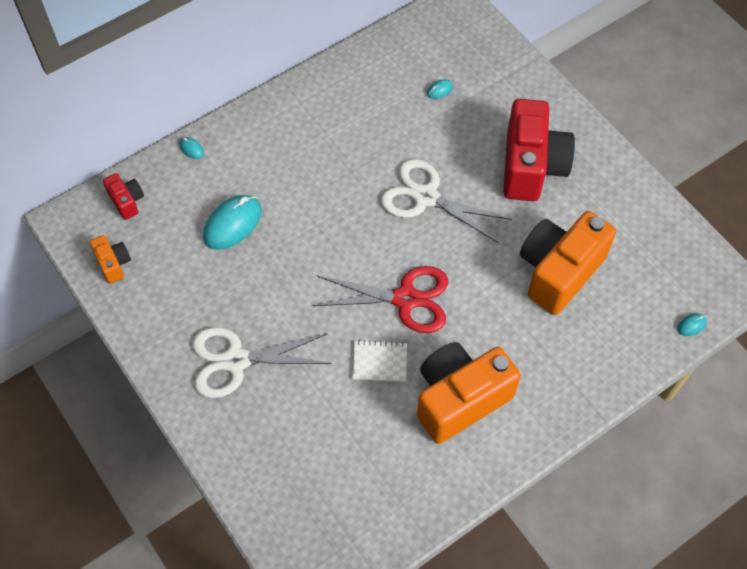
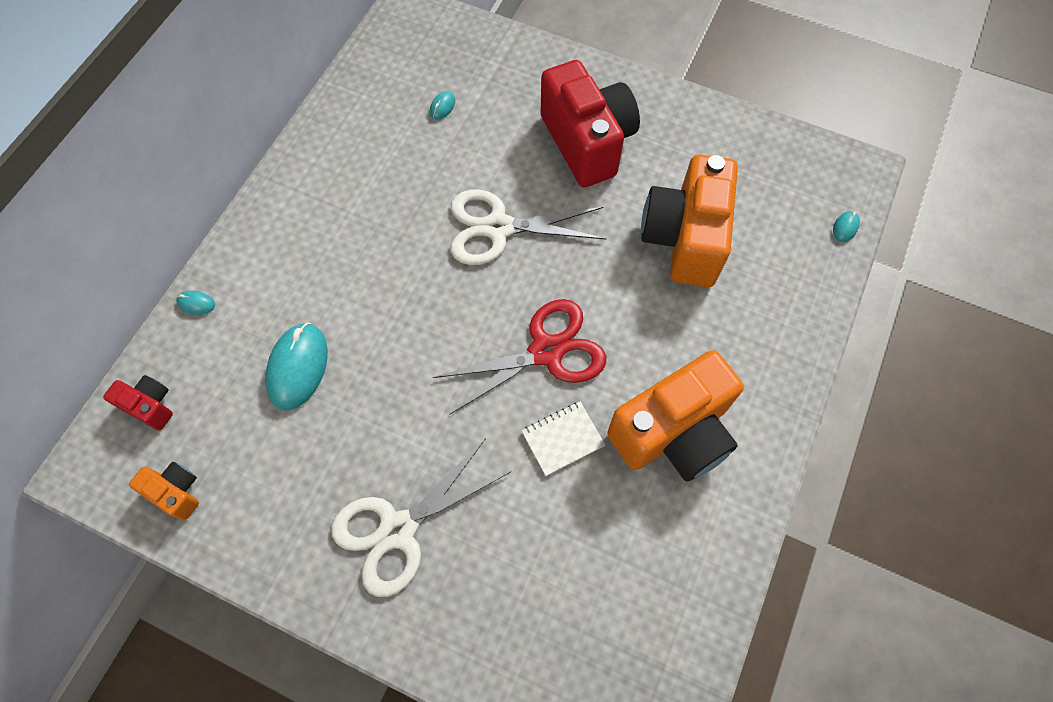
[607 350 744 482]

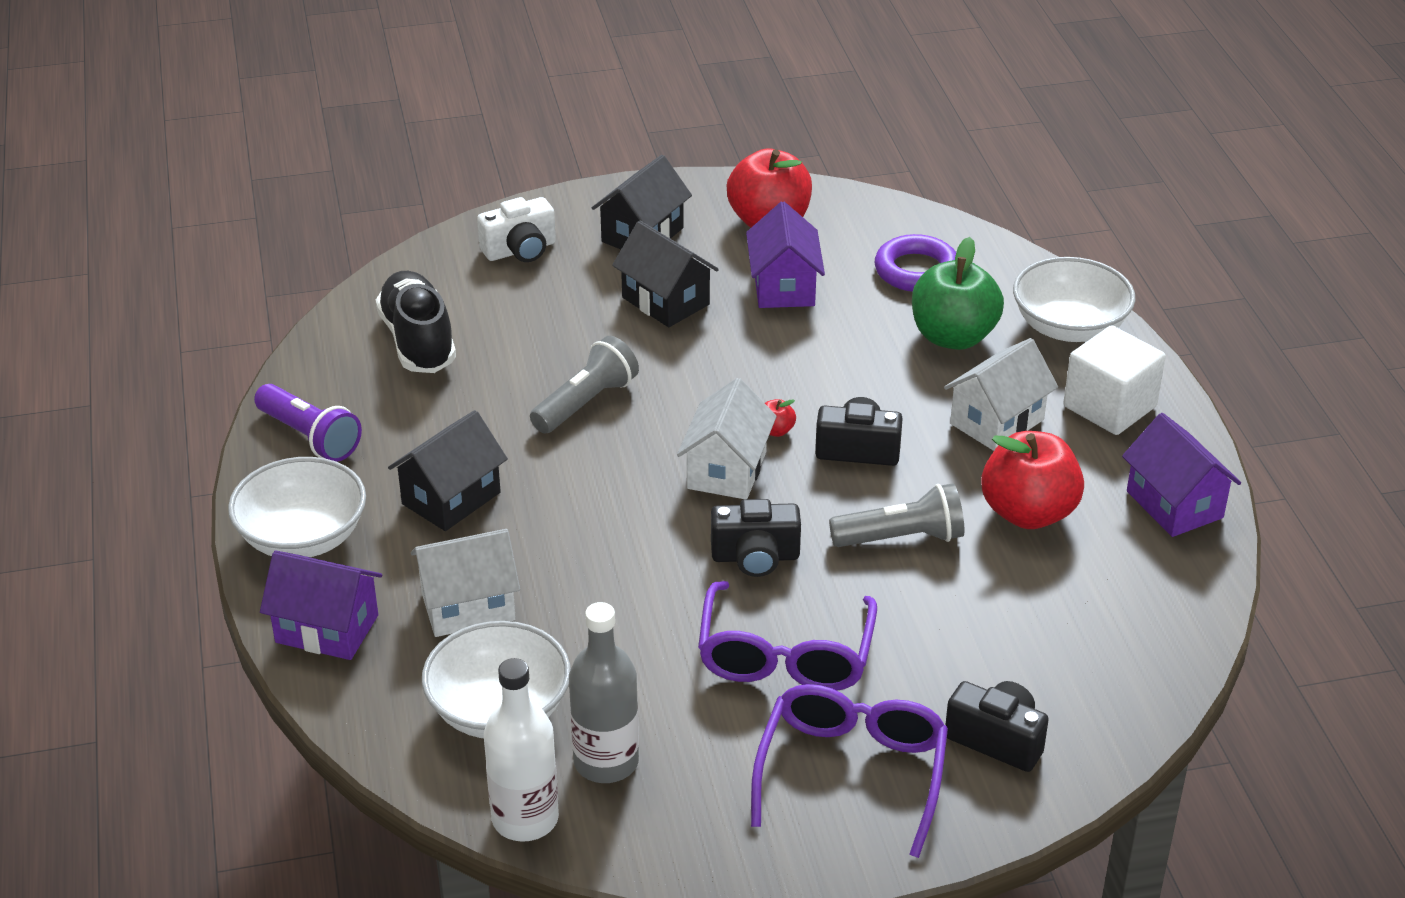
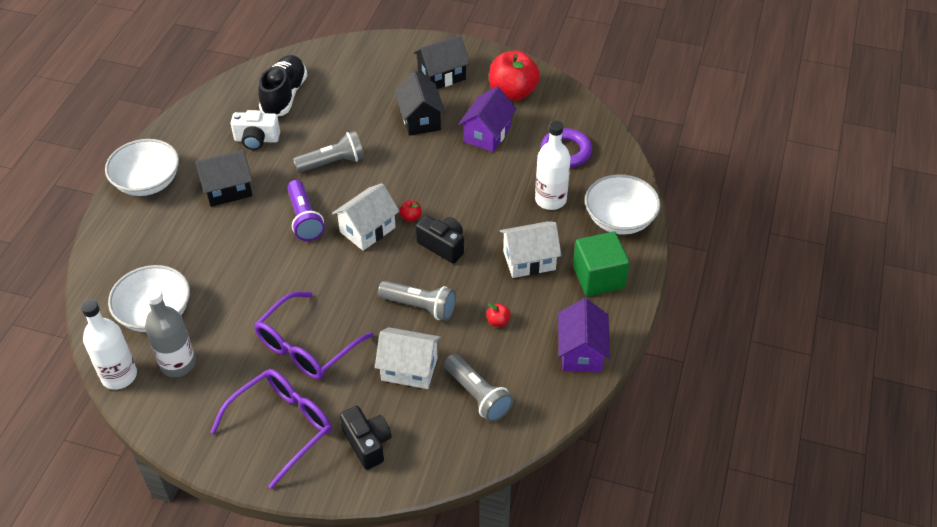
[231 110 280 150]
[287 180 325 241]
[375 327 441 389]
[444 354 513 422]
[486 303 511 327]
[535 121 571 210]
[573 232 630 296]
[260 550 382 660] (first image)
[711 499 801 577] (first image)

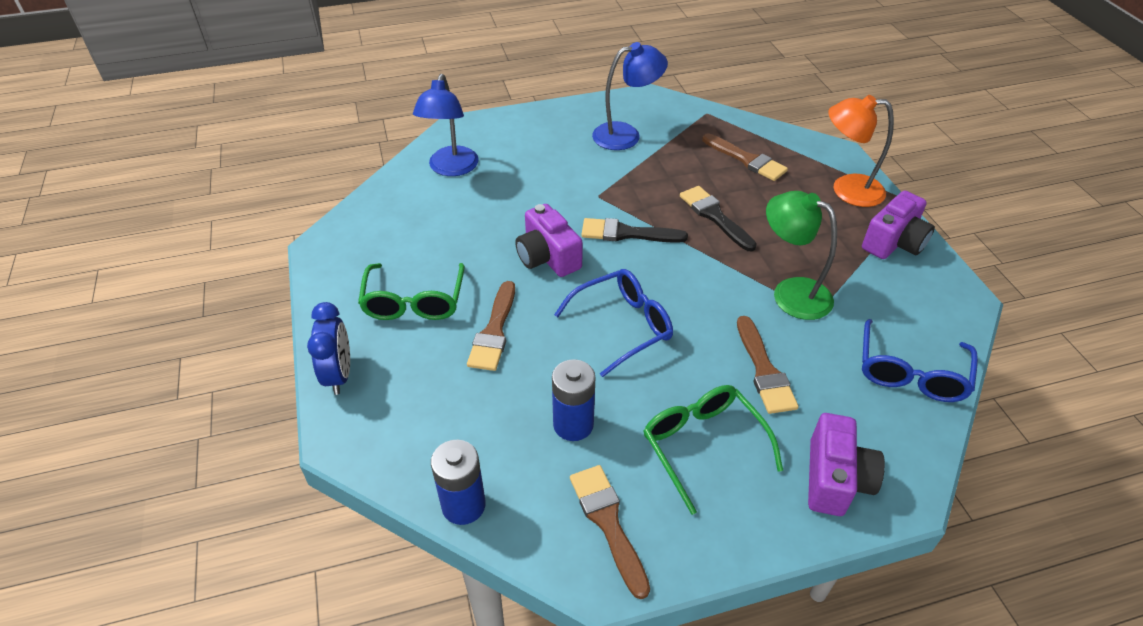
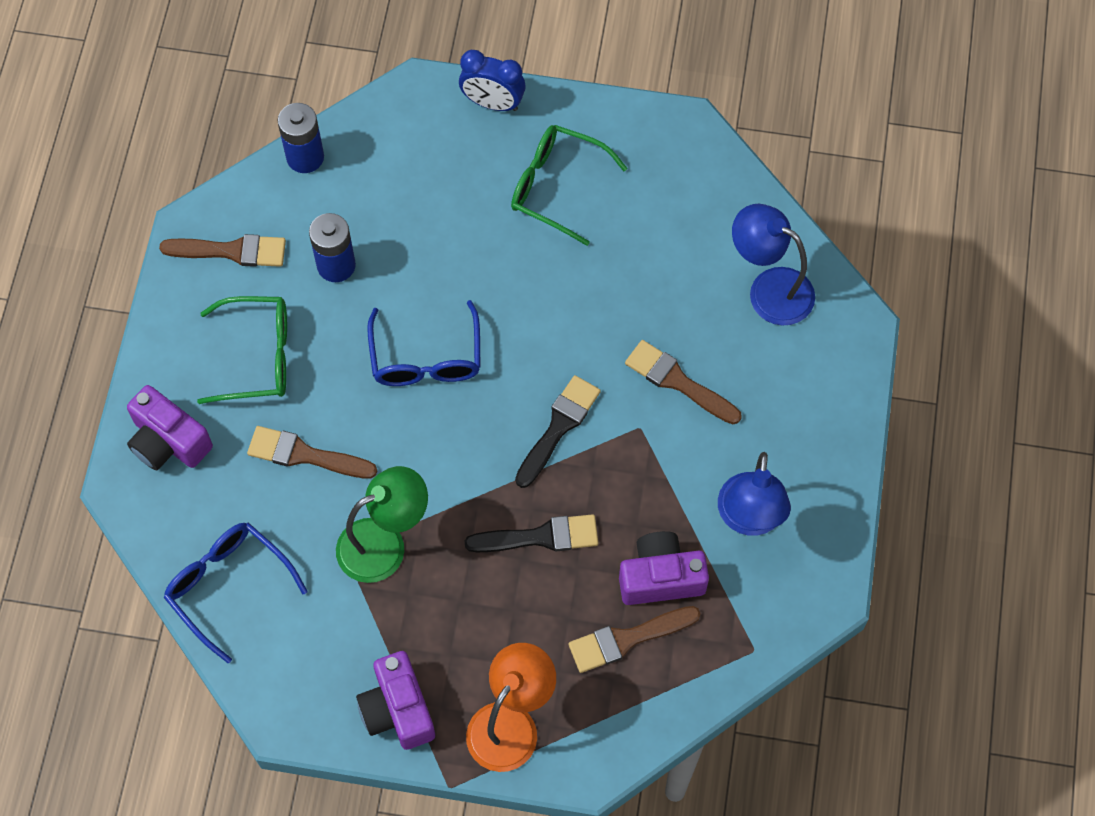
[619 531 709 605]
[625 340 742 424]

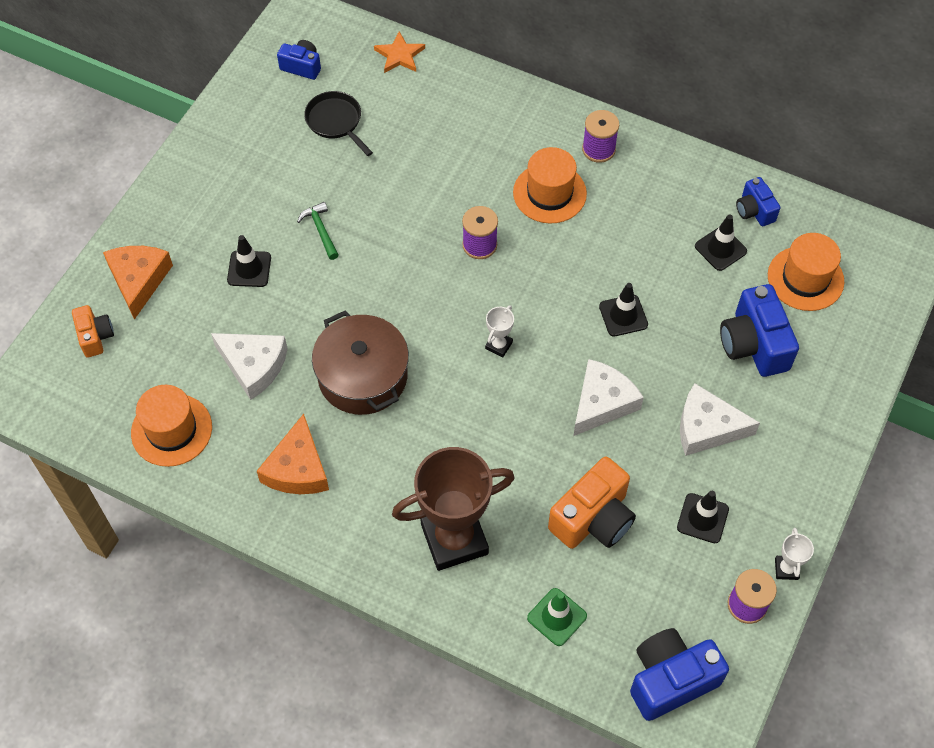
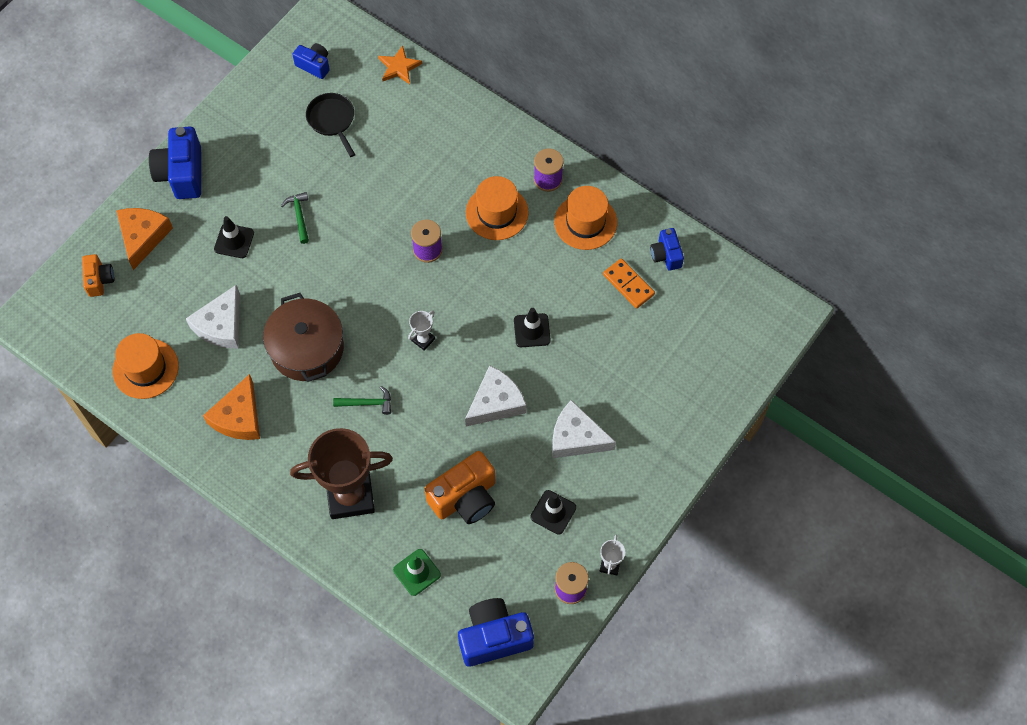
[149 127 201 199]
[186 285 240 349]
[333 386 391 415]
[554 186 617 250]
[603 258 655 309]

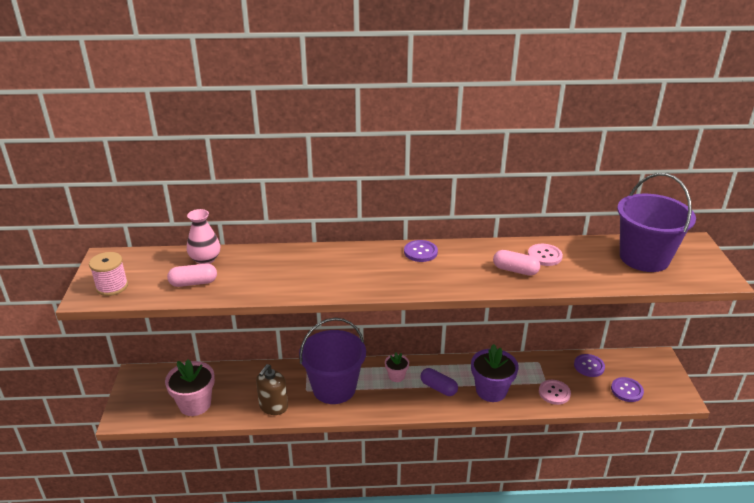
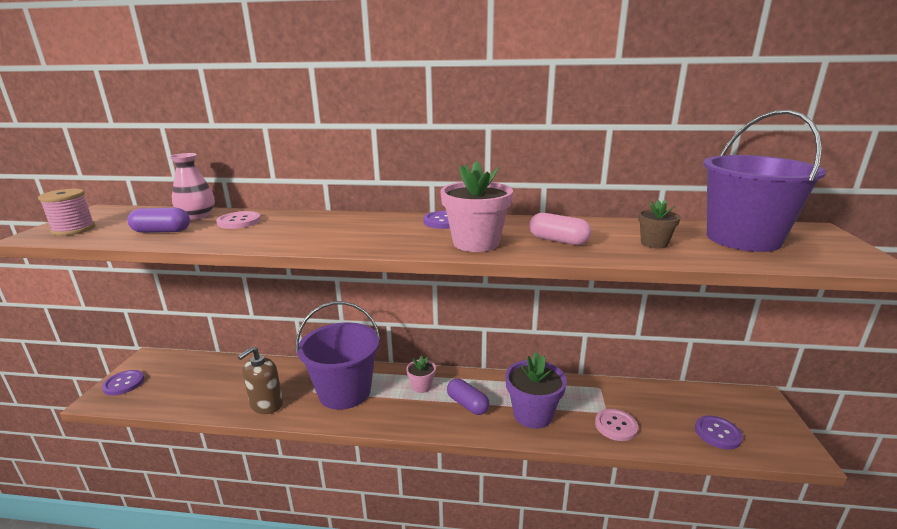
[102 370 144 396]
[127 208 190 233]
[216 211 261 229]
[440 161 513 252]
[638 200 681 248]

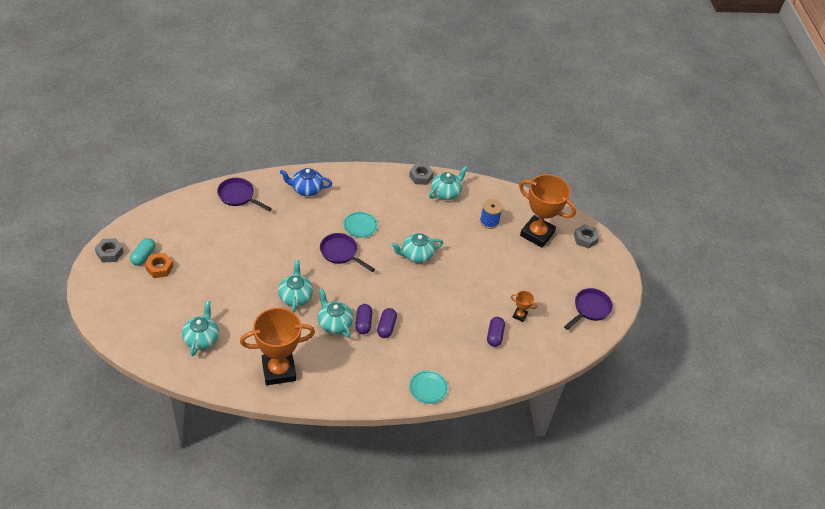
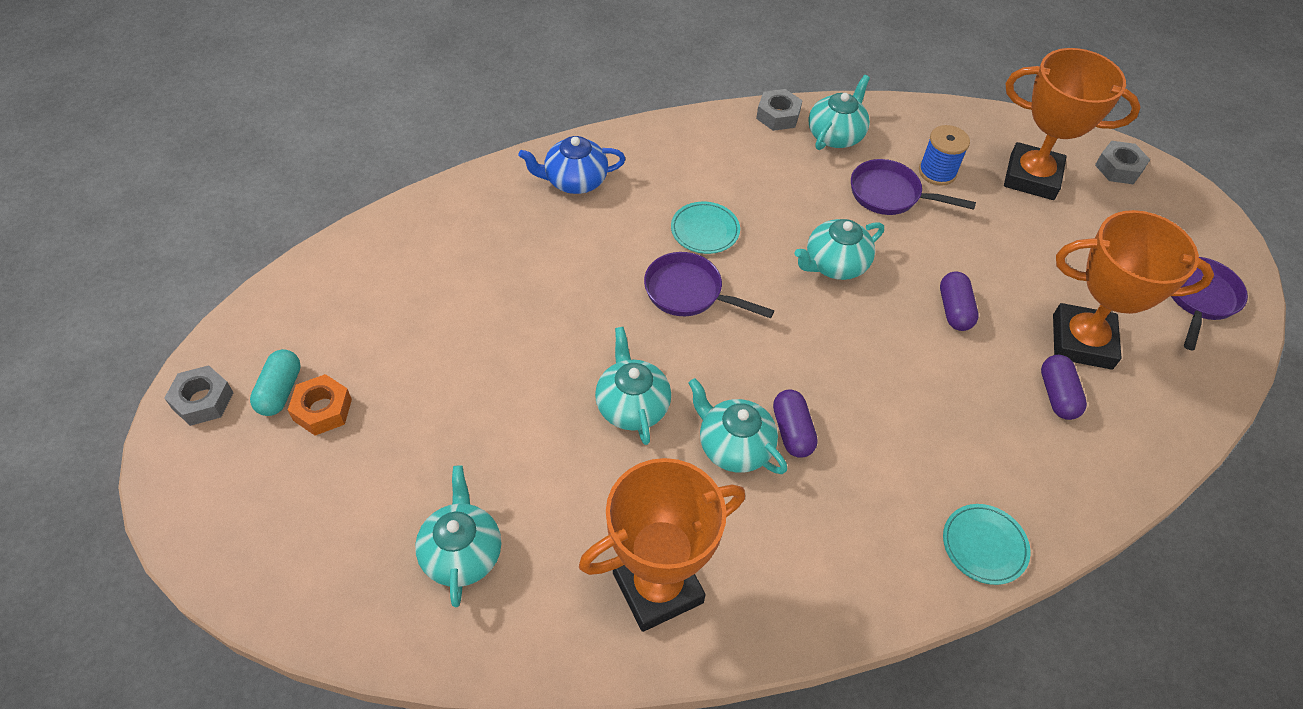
[851 159 976 215]
[940 271 979 331]
[1053 210 1214 370]

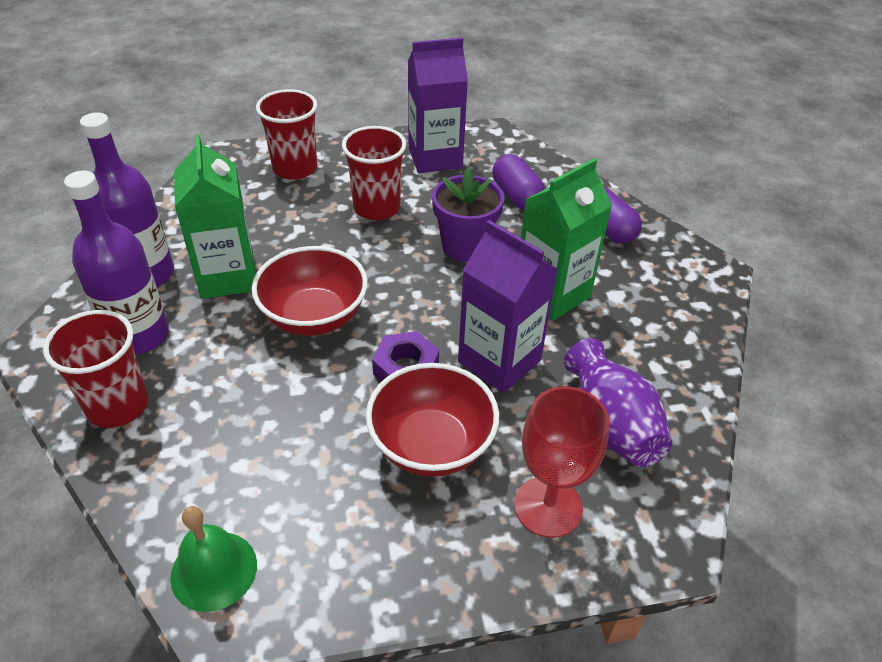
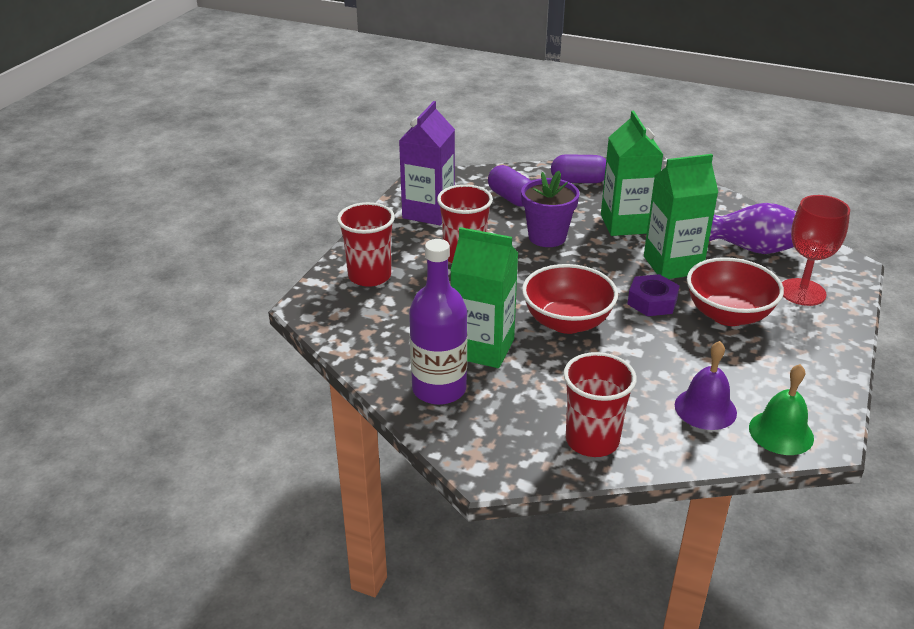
[488 165 531 207]
[644 154 719 279]
[675 341 737 430]
[64 171 169 355] (first image)

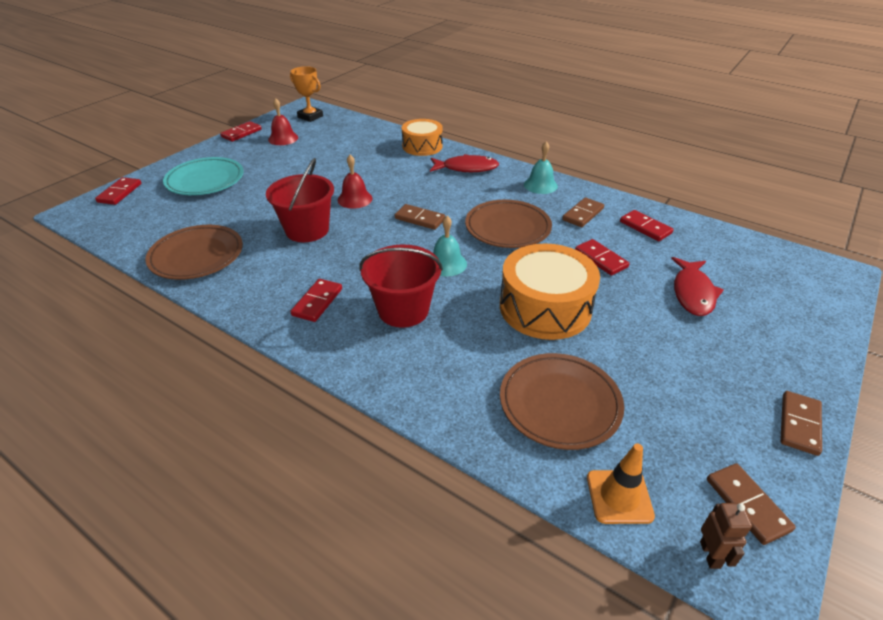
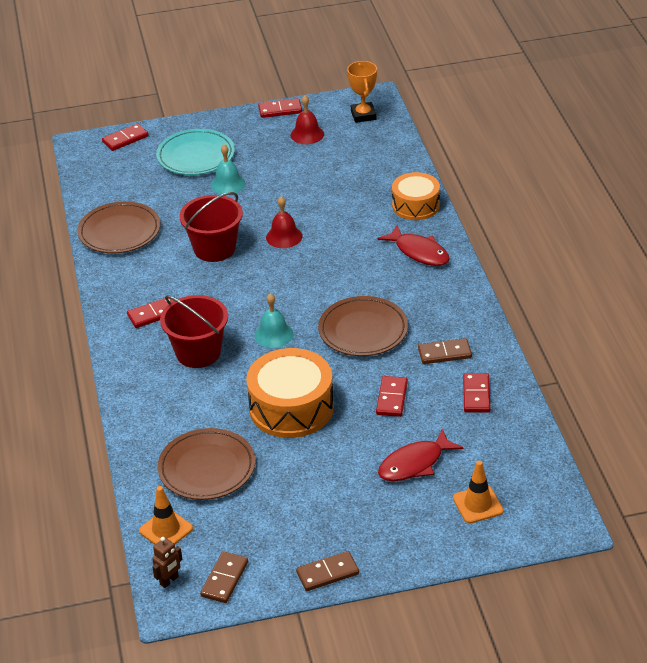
[211 144 246 194]
[453 461 503 523]
[395 204 445 230] (first image)

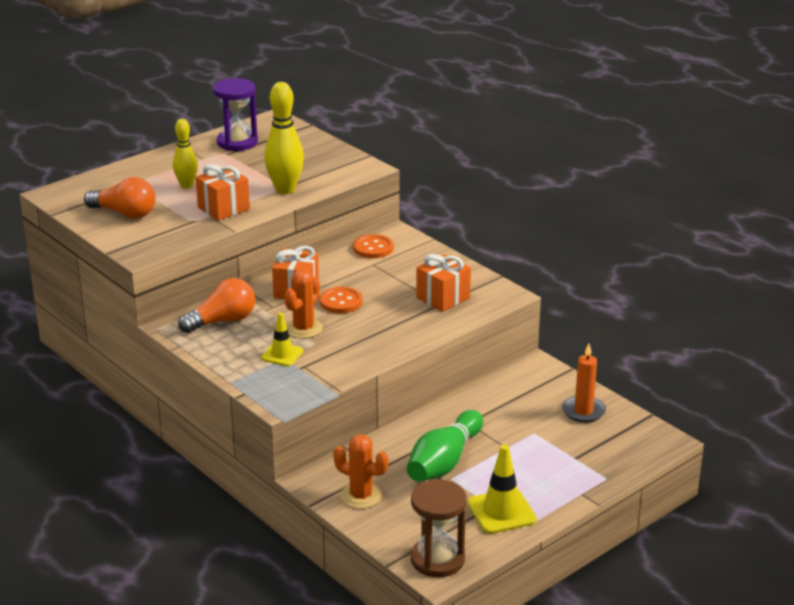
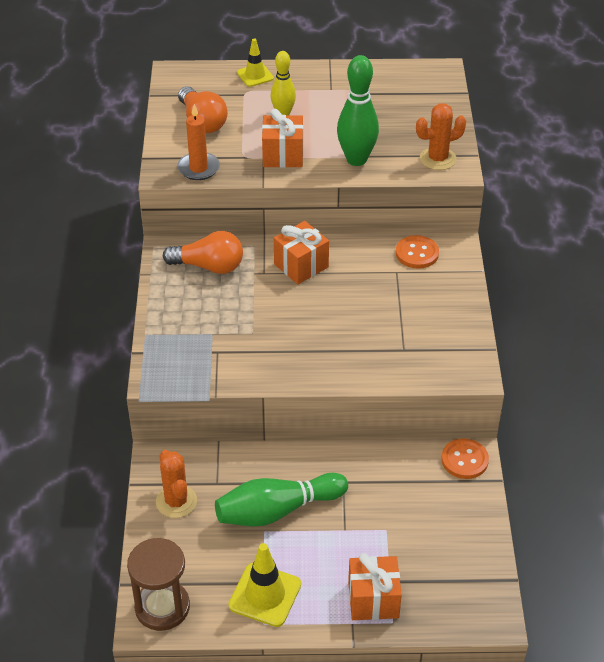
[177 104 220 180]
[237 38 274 87]
[337 55 379 166]
[348 553 402 620]
[416 103 466 170]
[441 438 489 479]
[213 78 258 151] (first image)

